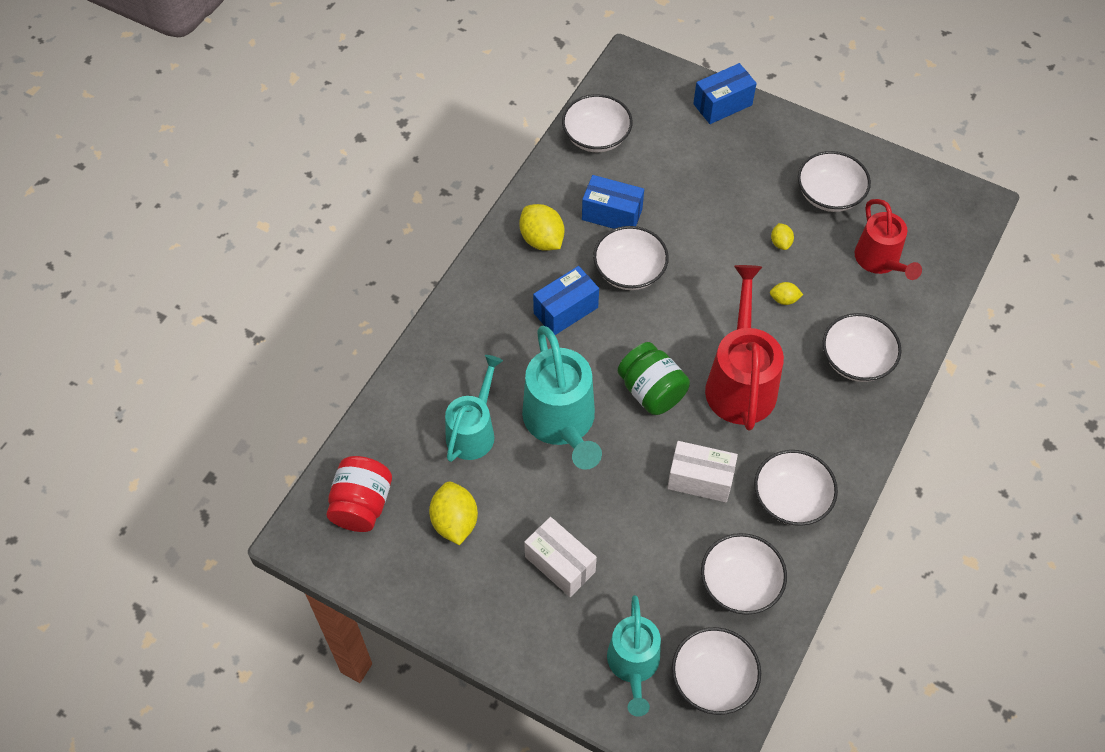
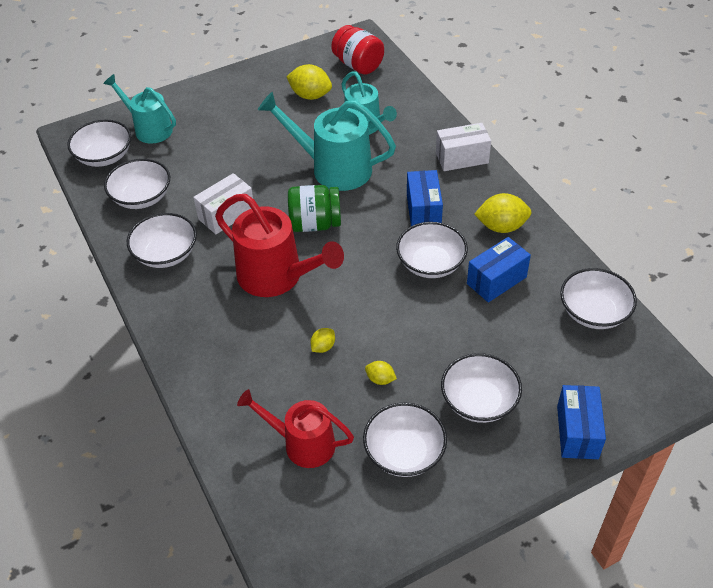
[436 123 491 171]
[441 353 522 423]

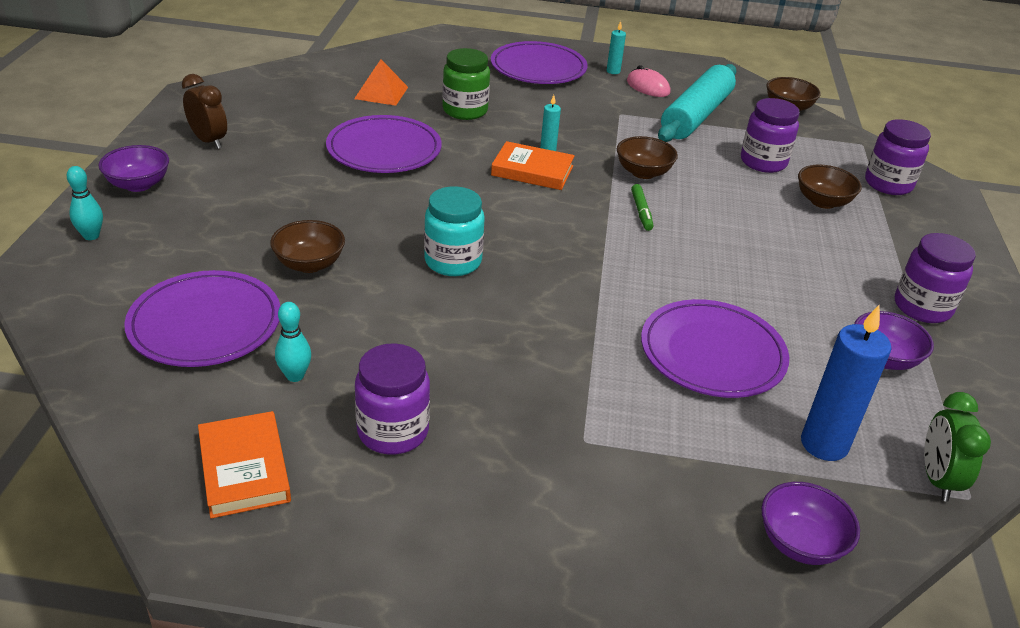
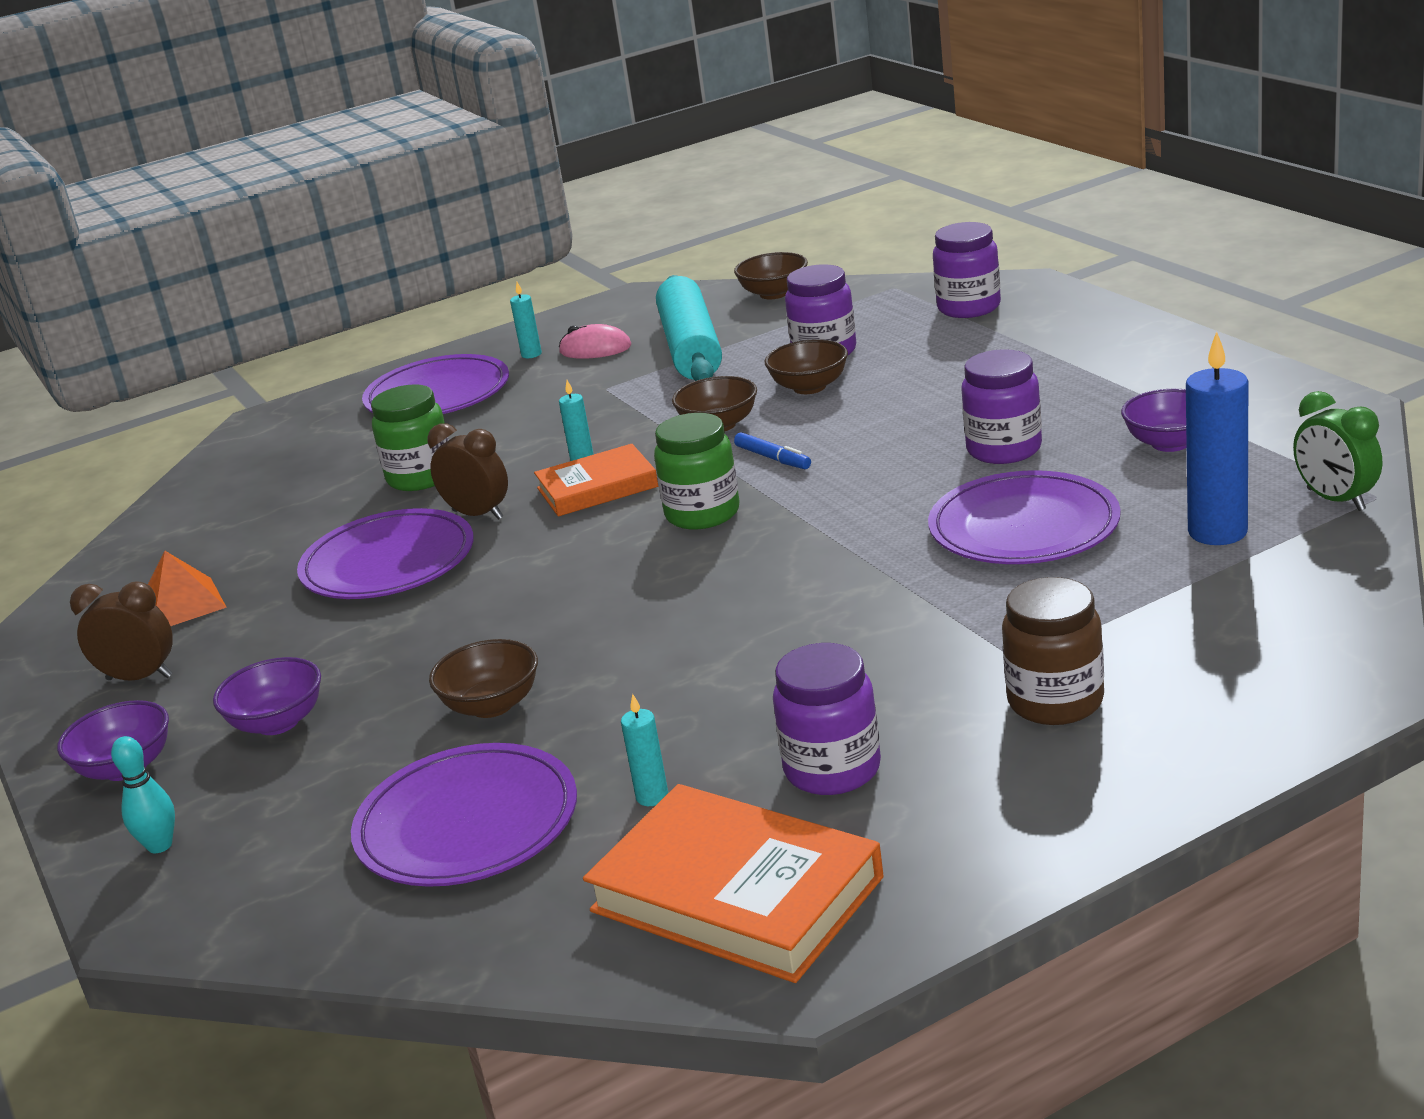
[148 551 227 626]
[213 657 321 735]
[427 423 508 520]
[583 784 884 983]
[621 694 668 806]
[654 413 740 529]
[734 432 811 469]
[765 339 848 394]
[961 349 1042 464]
[1002 577 1104 725]
[424 186 484 276] (first image)

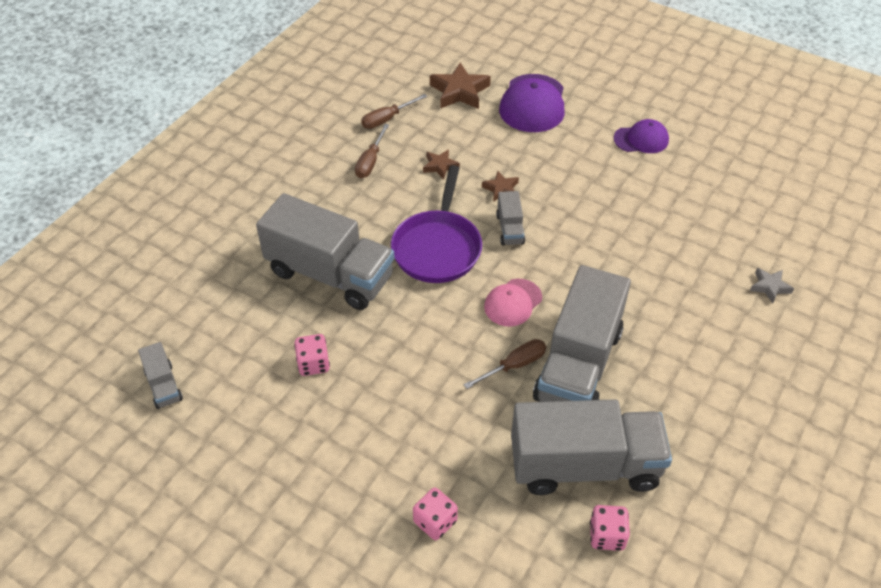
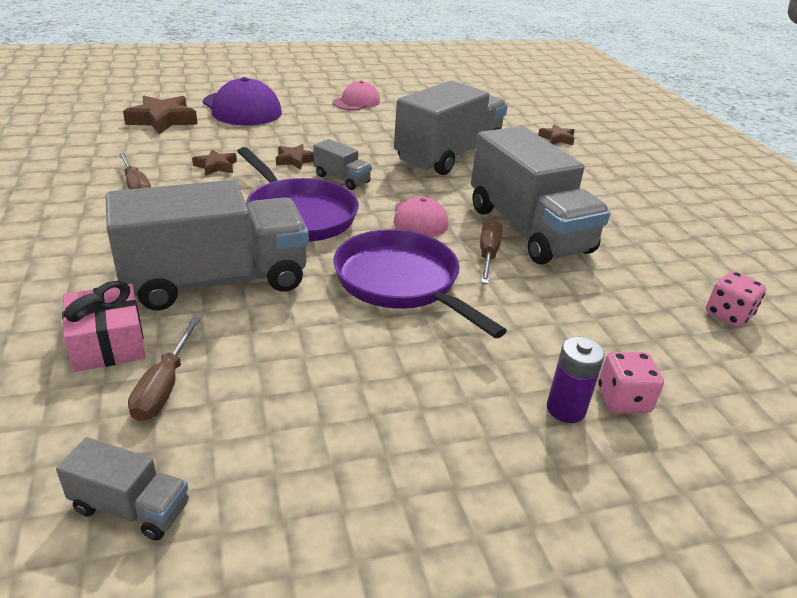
[62 281 146 372]
[128 317 201 421]
[332 81 380 110]
[333 229 507 338]
[394 81 508 175]
[538 124 575 145]
[547 337 605 423]
[294 334 330 376] (first image)

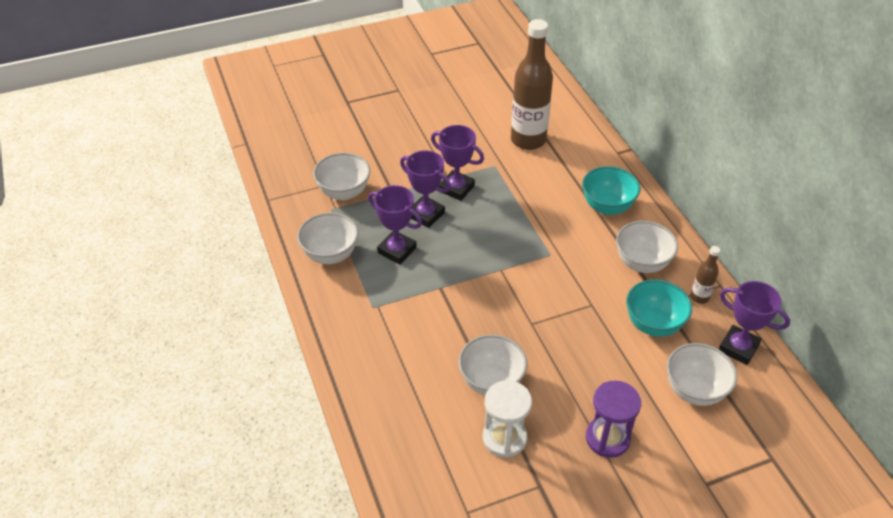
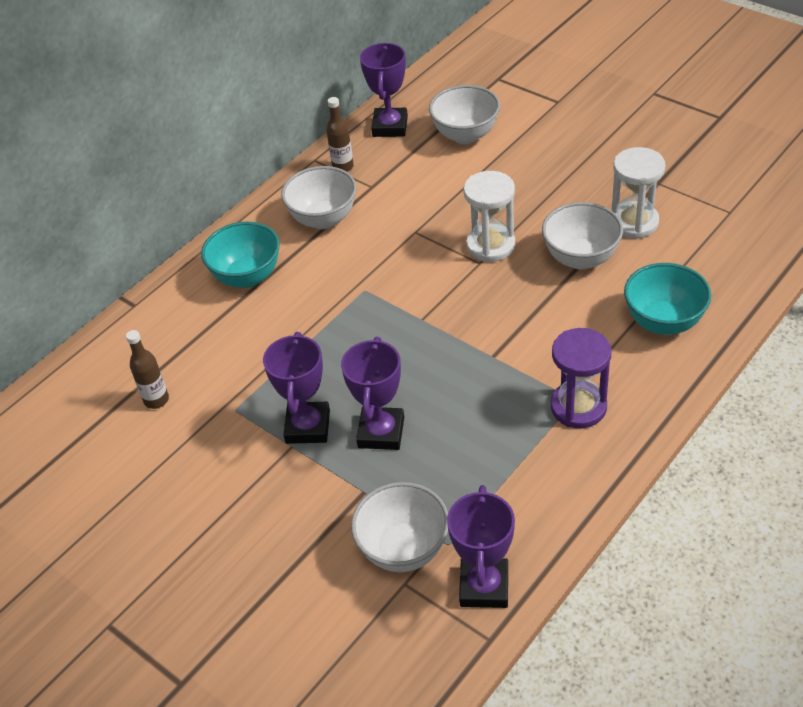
[126 330 169 409]
[447 485 515 608]
[463 171 515 262]
[551 328 611 428]
[624 263 711 335]
[297 213 359 264] (first image)

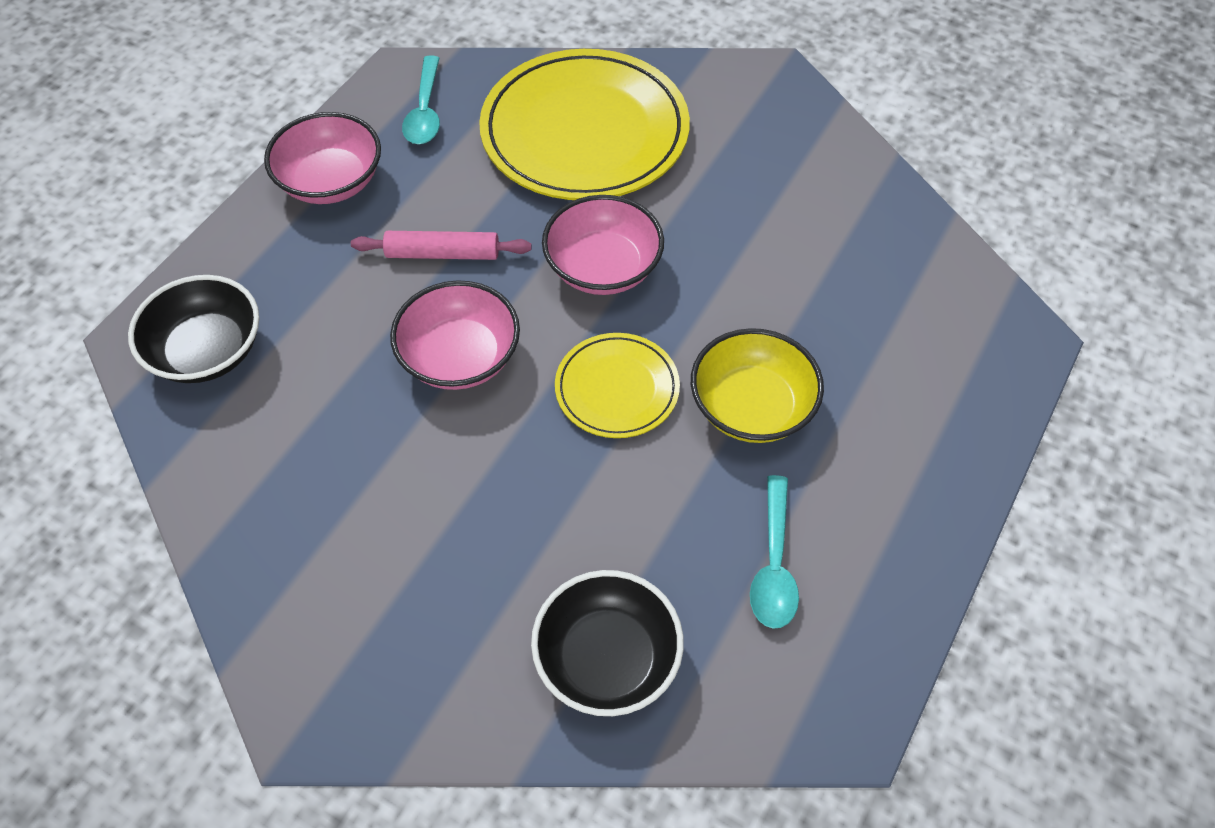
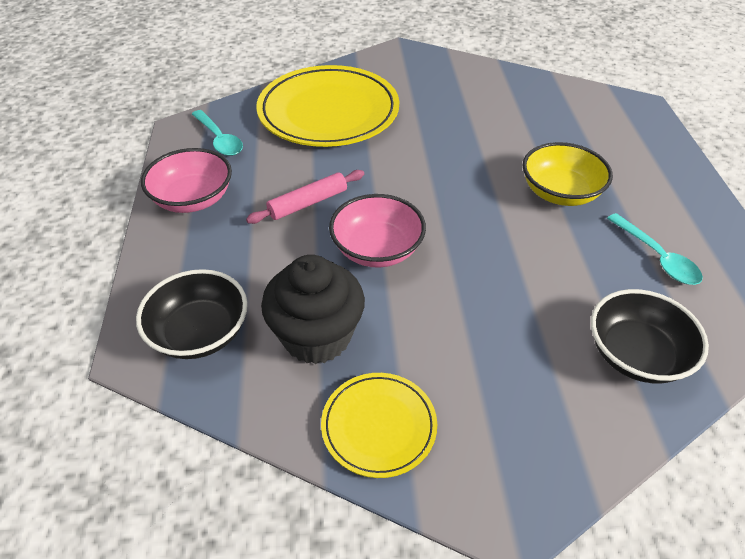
[261 255 365 364]
[321 373 437 478]
[542 195 664 295] (first image)

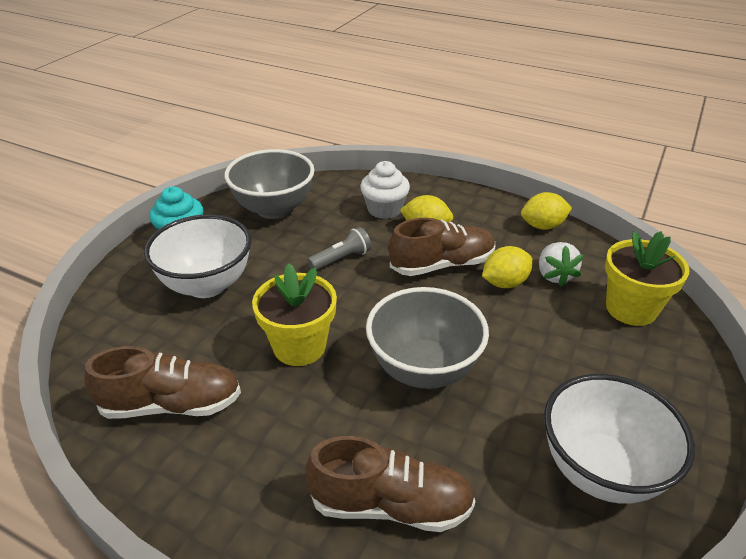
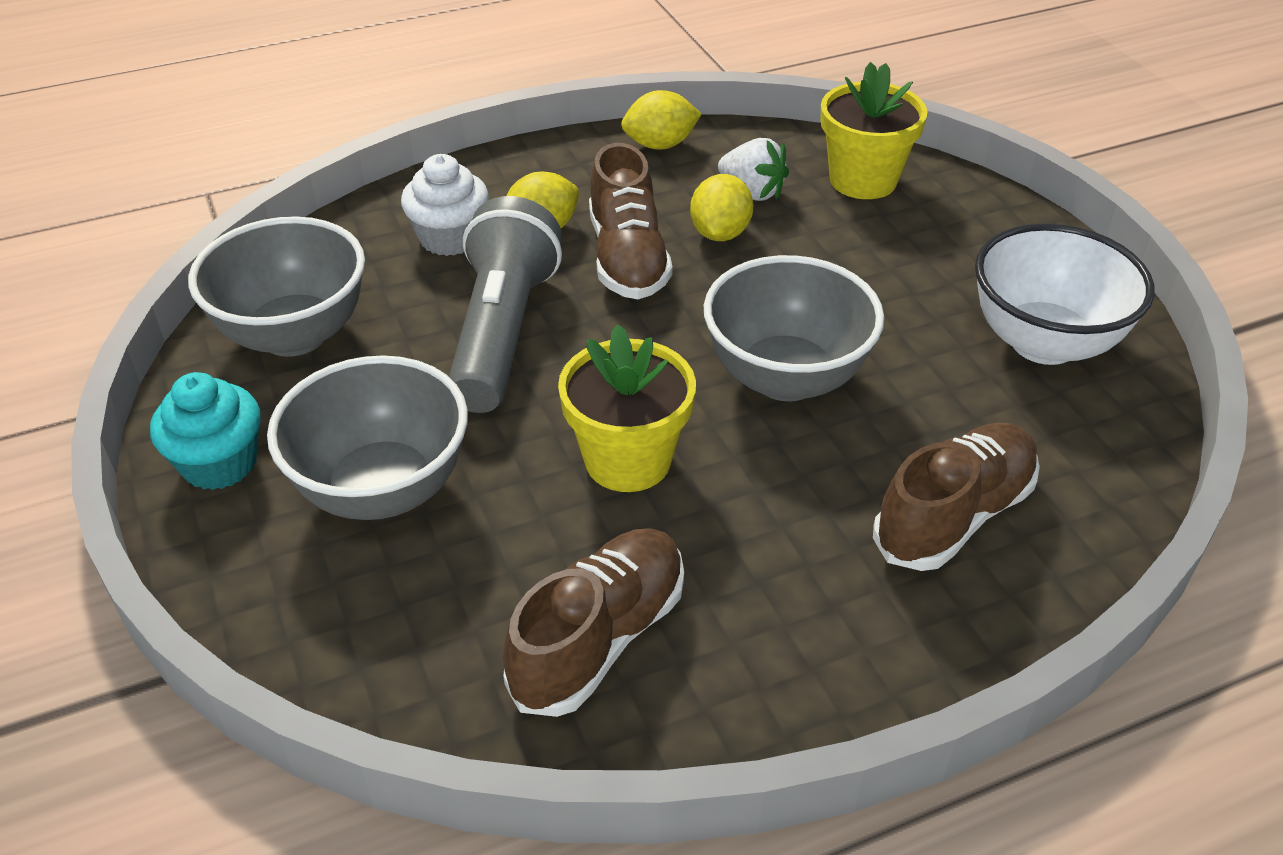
[267 355 468 520]
[449 196 562 413]
[589 143 673 299]
[621 90 701 150]

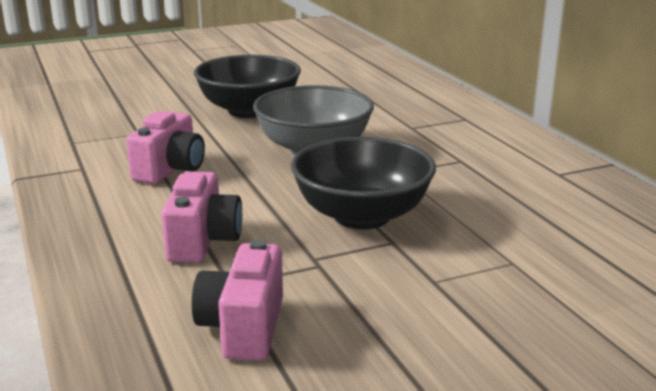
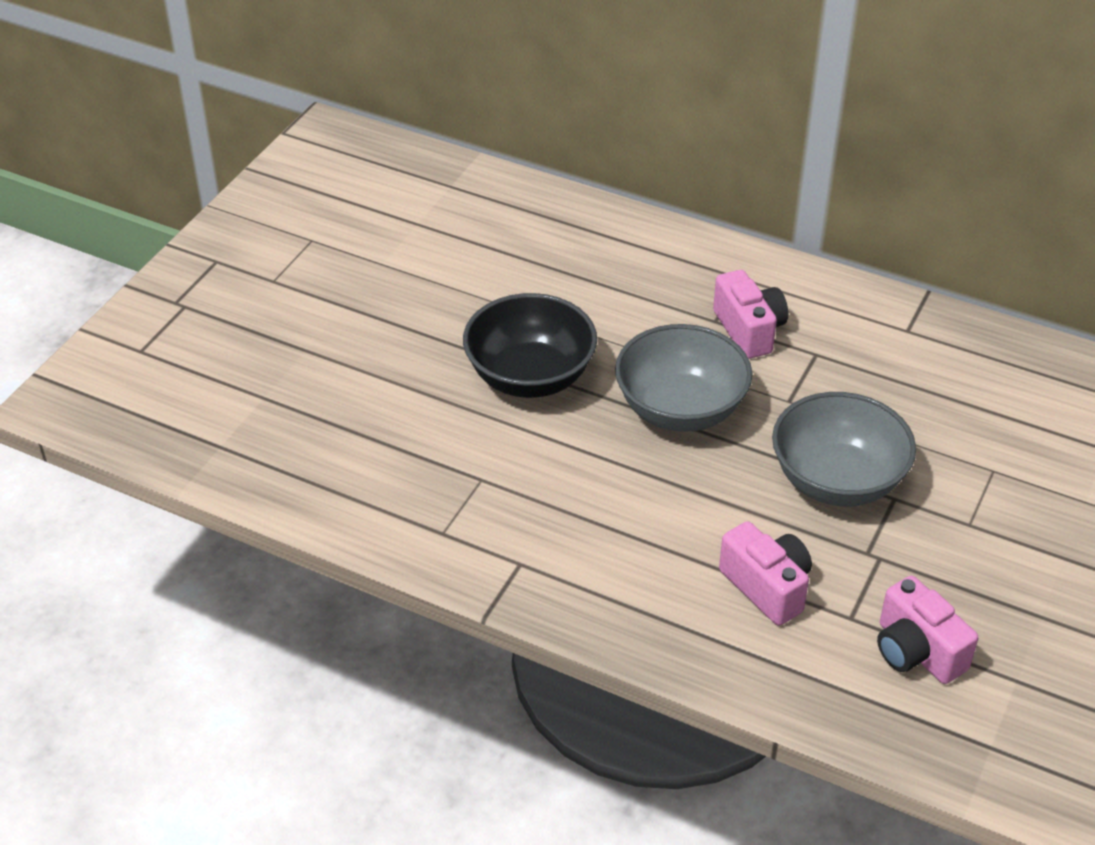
[713 270 788 359]
[772 392 916 507]

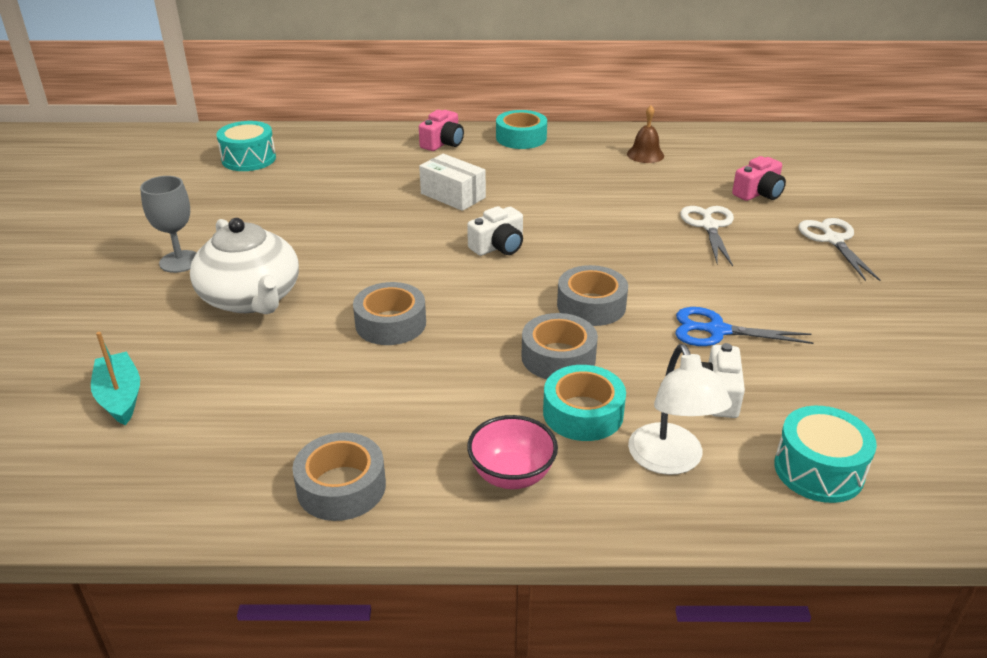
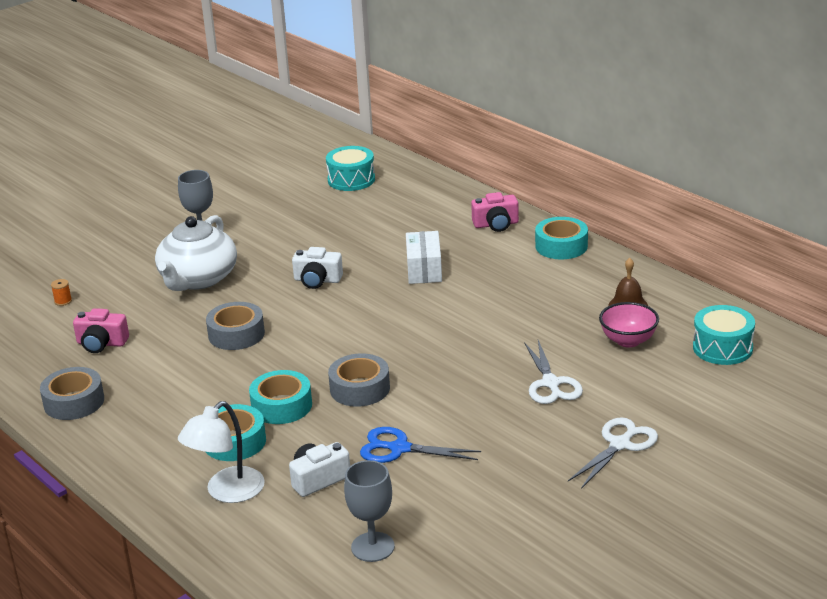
[51 279 72 306]
[73 308 129 353]
[249 370 312 424]
[292 247 343 289]
[344 460 395 562]
[360 427 481 463]
[524 340 583 404]
[599 302 659 348]
[693 305 755 365]

